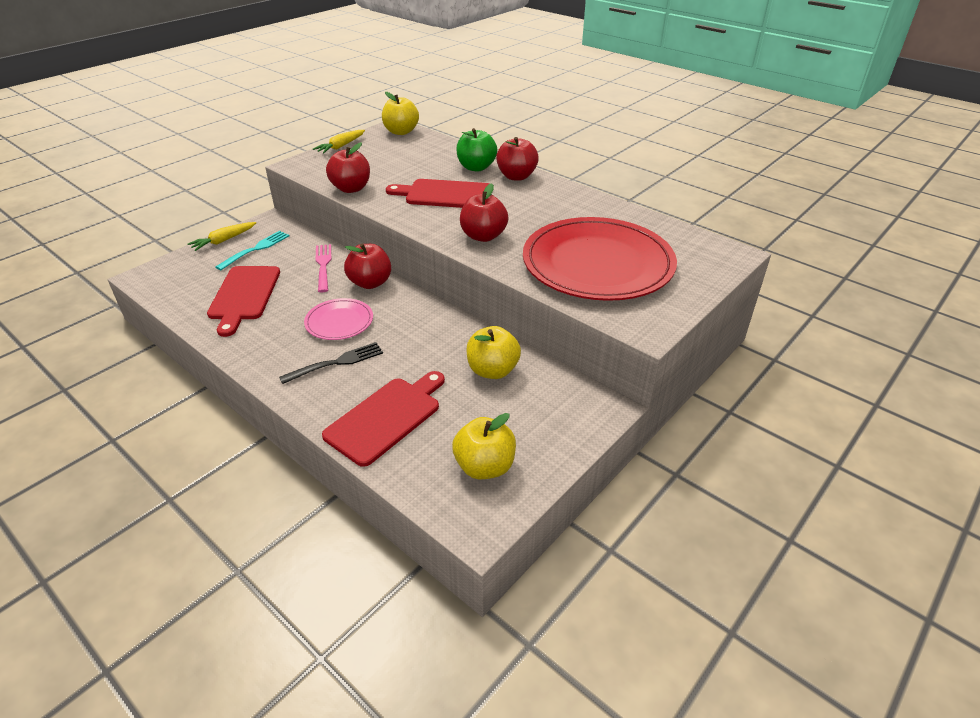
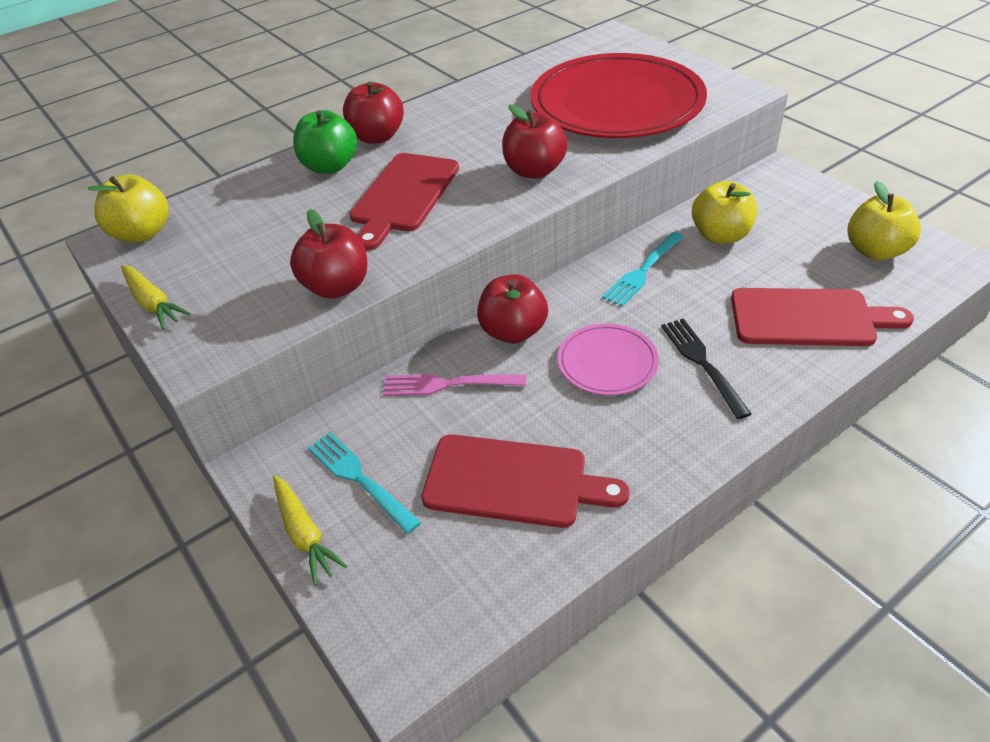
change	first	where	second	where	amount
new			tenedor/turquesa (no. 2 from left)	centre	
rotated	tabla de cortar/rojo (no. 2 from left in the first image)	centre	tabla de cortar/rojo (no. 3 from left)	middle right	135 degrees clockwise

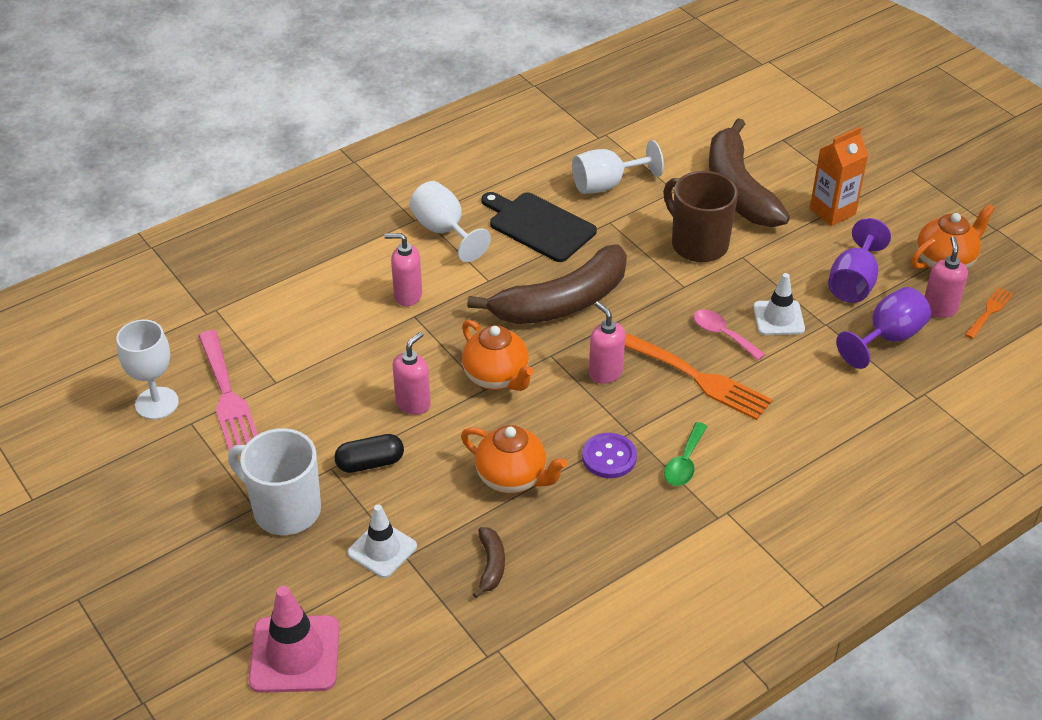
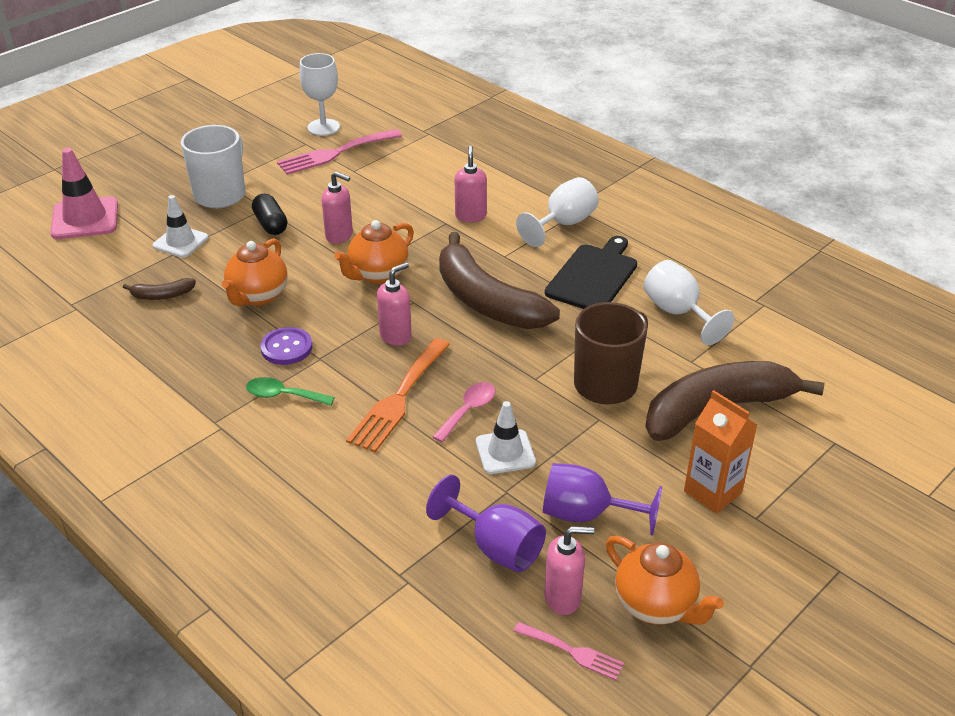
change	first	where	second	where	amount
repainted	tenedor/naranja (no. 2 from left)	middle right	tenedor/rosa (no. 2 from left)	bottom centre	

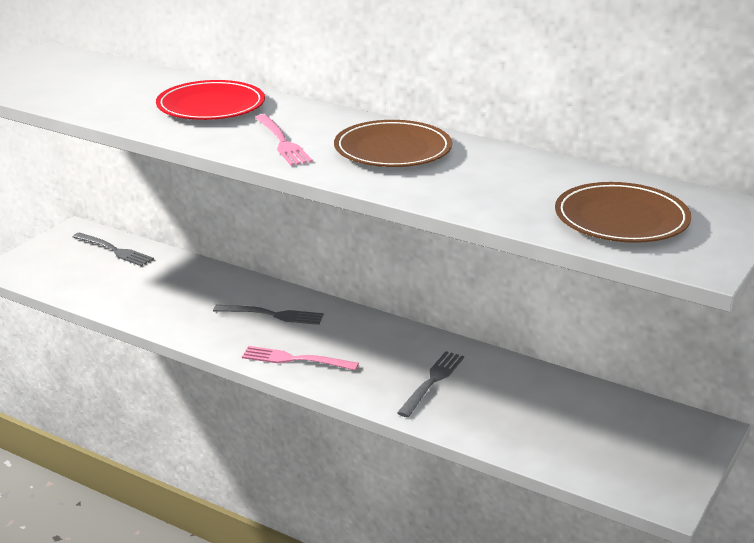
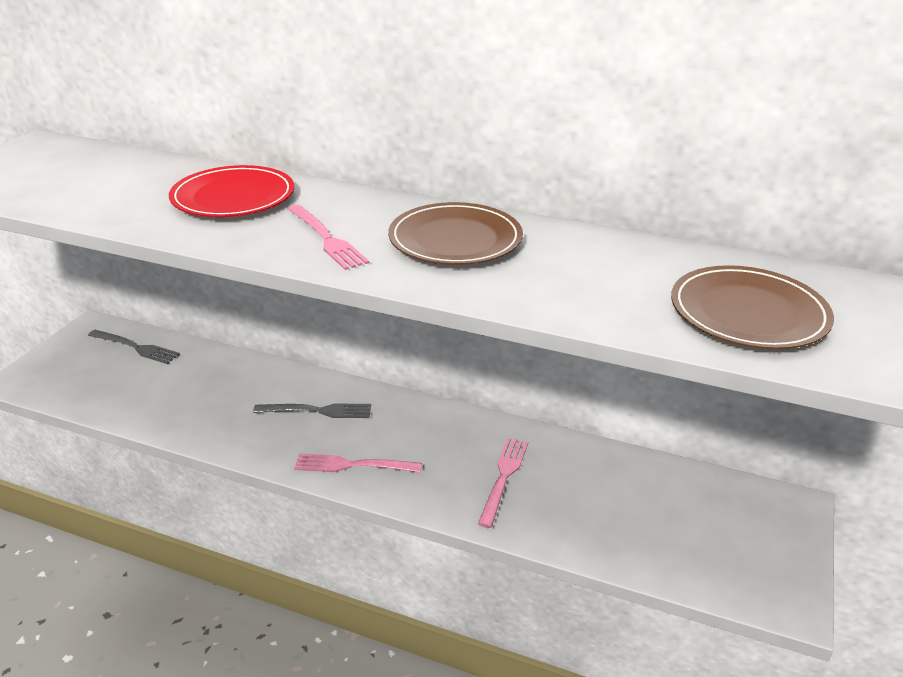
change	first	where	second	where	amount
repainted	tenedor/gris (no. 3 from left)	bottom centre	tenedor/rosa (no. 3 from left)	bottom centre	

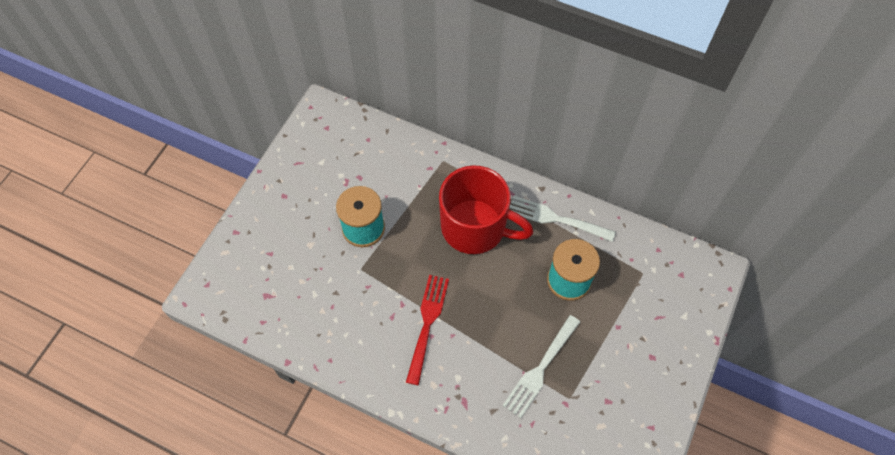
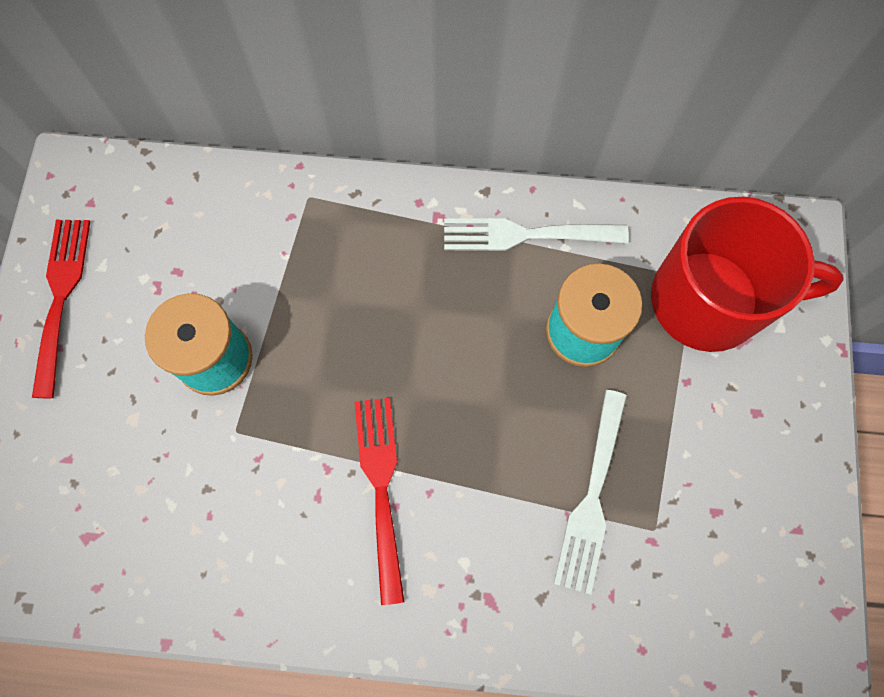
change	first	where	second	where	amount
new			tenedor/rojo (no. 1 from left)	middle left	
shifted	taza/rojo	centre		middle right	

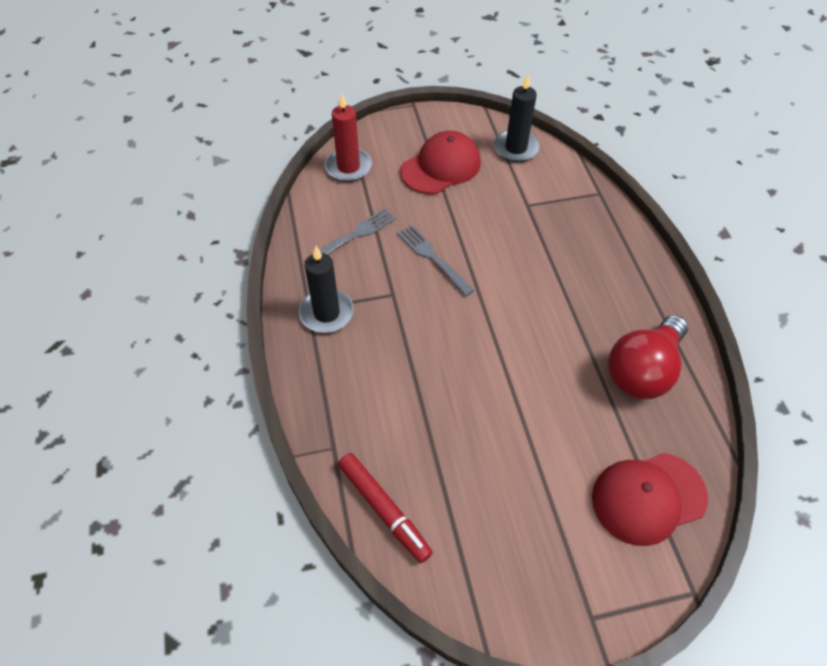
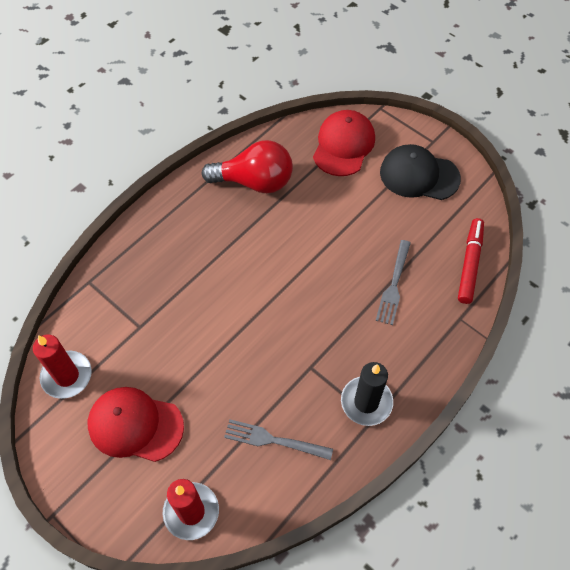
change	first	where	second	where	amount
new			gorra/negro	top right	
shifted	tenedor/gris (no. 2 from left)	centre		middle right	
repainted	vela/negro (no. 2 from left)	top centre	vela/rojo (no. 1 from left)	middle left	
rotated	gorra/rojo (no. 2 from left)	bottom right		top centre	105 degrees counterclockwise

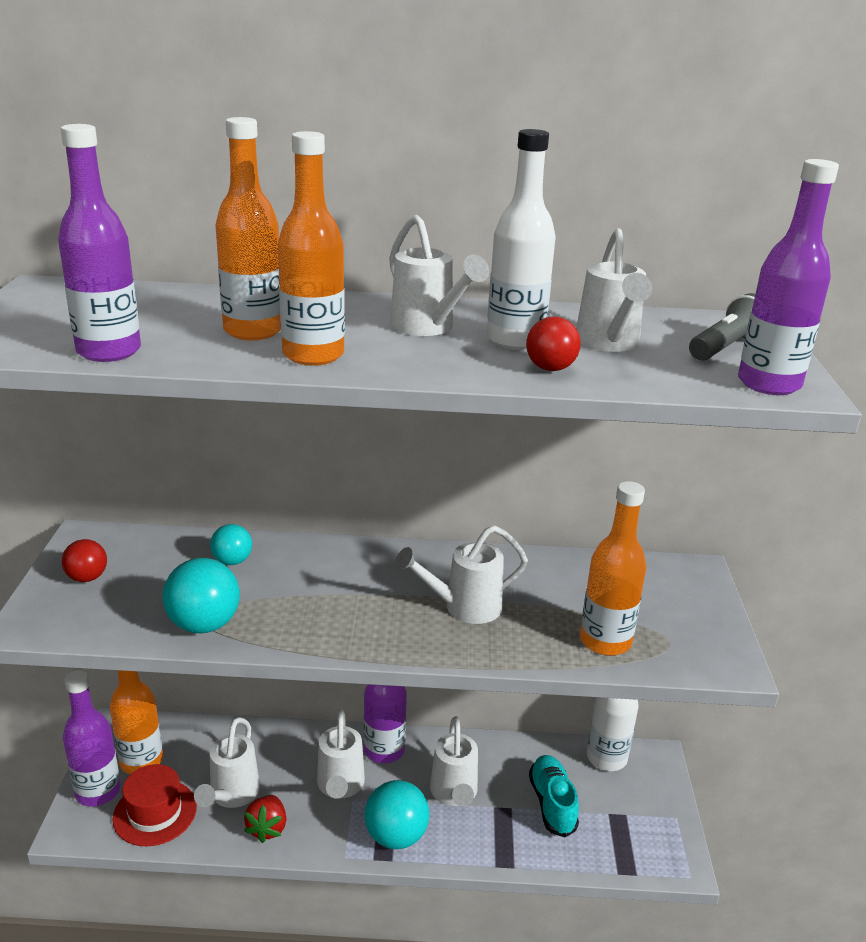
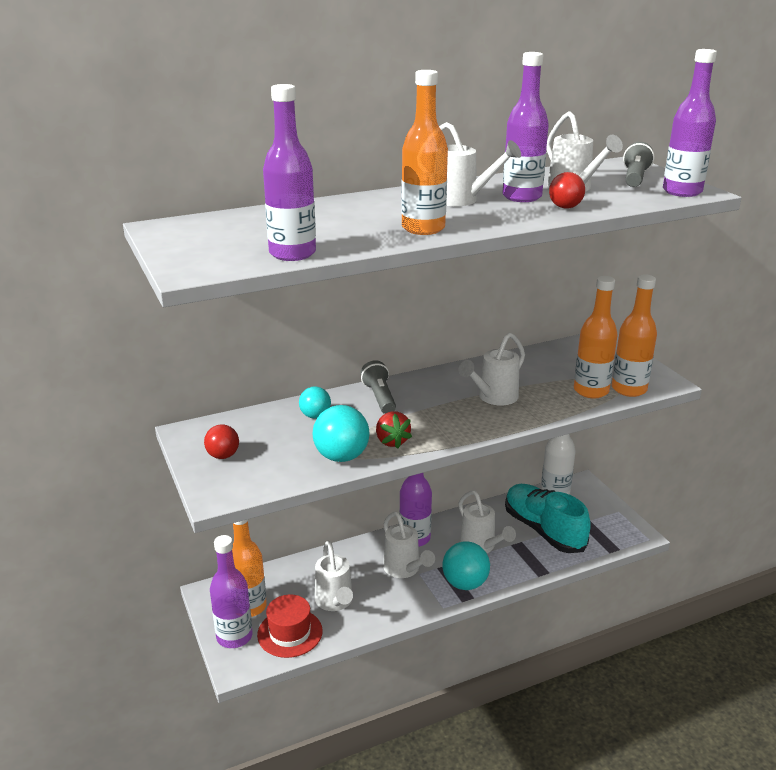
change	first	where	second	where	amount
new			lámpara de mano/gris (no. 1 from left)	centre	
shifted	botella/naranja (no. 2 from left in the first image)	top left	botella/naranja (no. 4 from left)	middle right	
shifted	fresa/rojo	bottom left		centre	
repainted	botella/blanco (no. 1 from left)	top centre	botella/morado (no. 4 from left)	top right	
scaled	zapato/turquesa	bottom centre		bottom right	x1.58

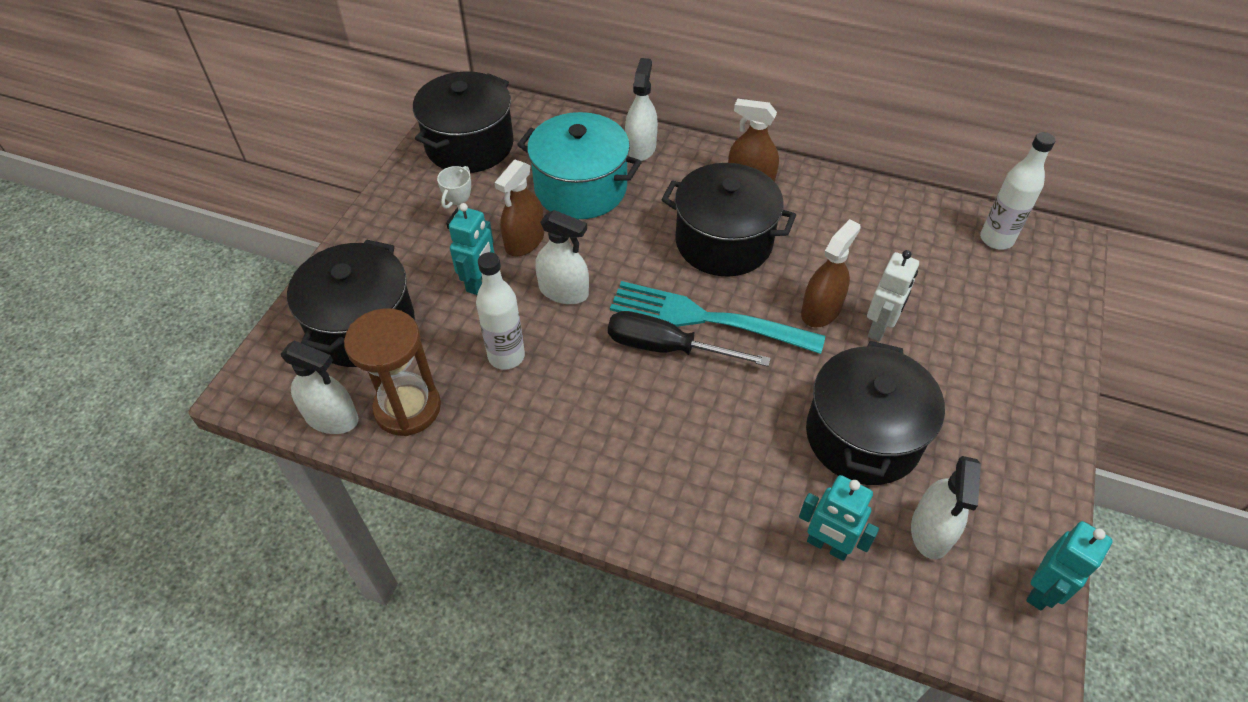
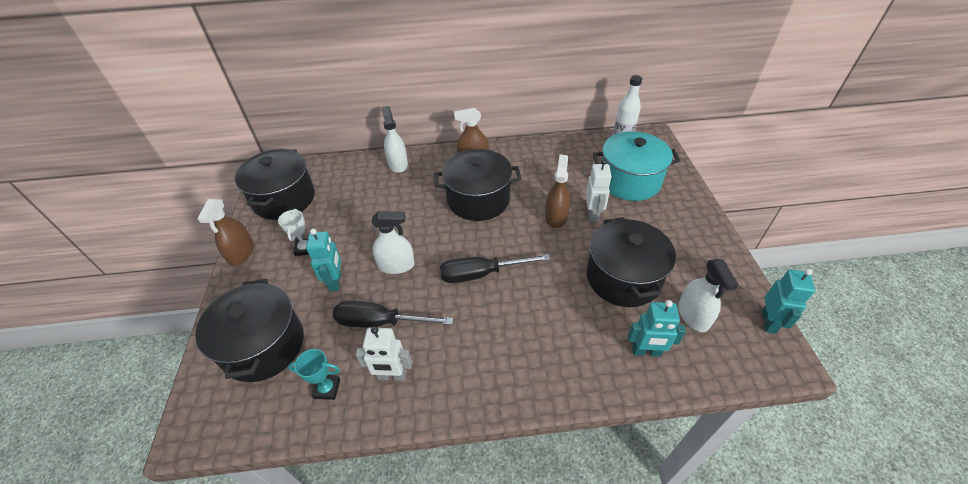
change	first	where	second	where	amount
gone	pulverizador/blanco (no. 1 from left)	middle left			
gone	tenedor/turquesa	centre			
new			robot/blanco (no. 1 from left)	bottom centre	
shifted	pulverizador/marrón (no. 1 from left)	top centre		middle left	
shifted	olla/turquesa	top centre		centre	
swapped	reloj de arena/marrón	middle left	trofeo/turquesa	bottom left	
swapped	botella/blanco (no. 1 from left)	centre	destornillador/negro (no. 1 from left)	centre	

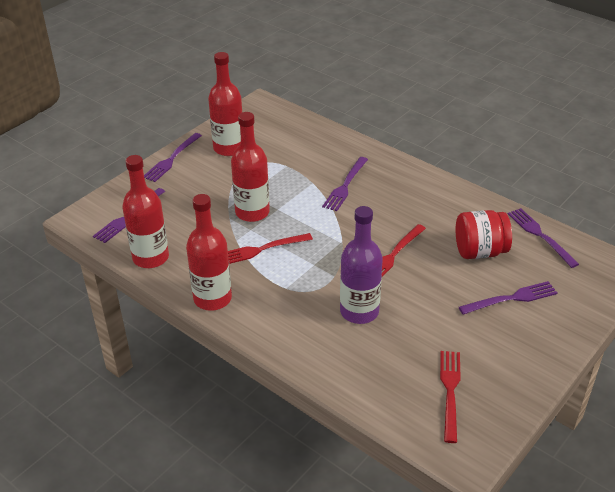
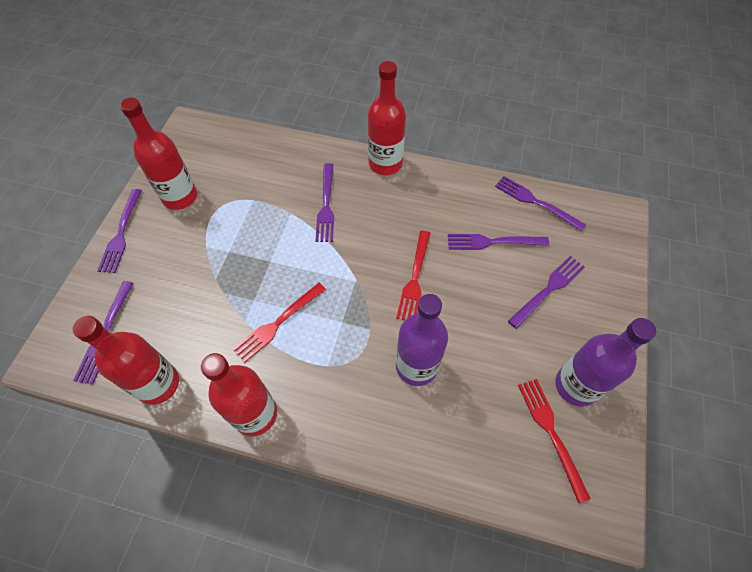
change	first	where	second	where	amount
new			botella/morado (no. 2 from left)	middle right	
shifted	botella/rojo (no. 4 from left)	centre		top centre	
swapped	tarro/rojo	middle right	tenedor/morado (no. 4 from left)	centre	

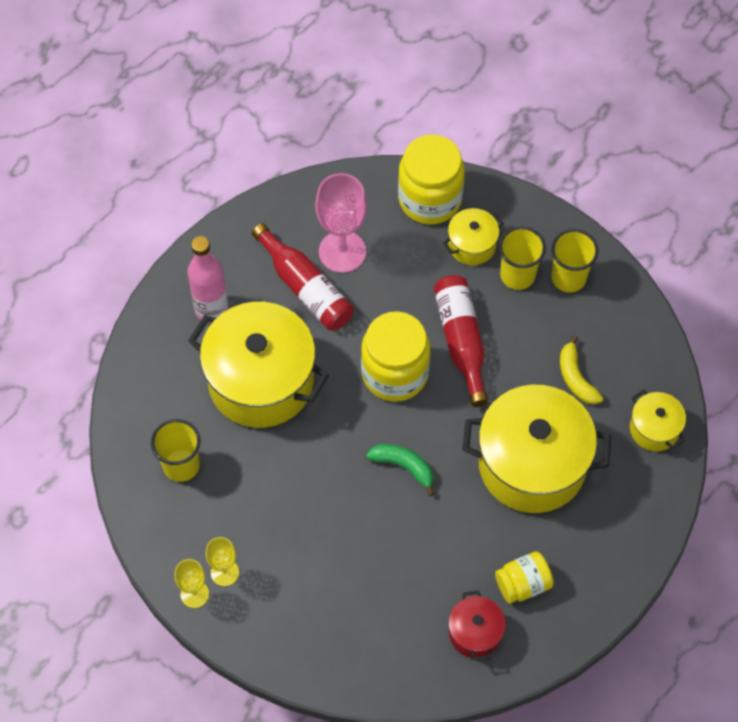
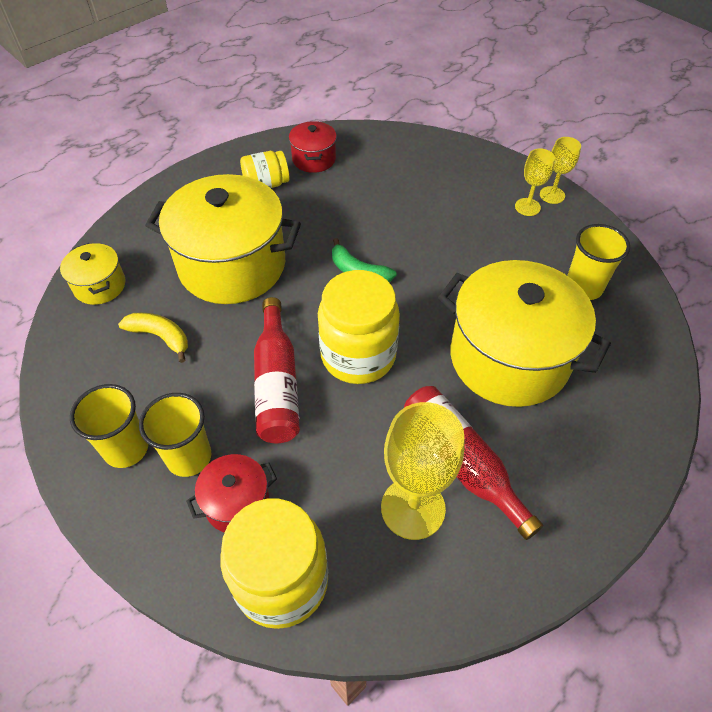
change	first	where	second	where	amount
gone	botella/rosa	middle left			
repainted	copa/rosa	top centre	copa/amarillo (no. 1 from left)	centre	
repainted	olla/amarillo (no. 2 from left)	top centre	olla/rojo (no. 1 from left)	bottom left	
rotated	plátano/amarillo	middle right		middle left	45 degrees counterclockwise

